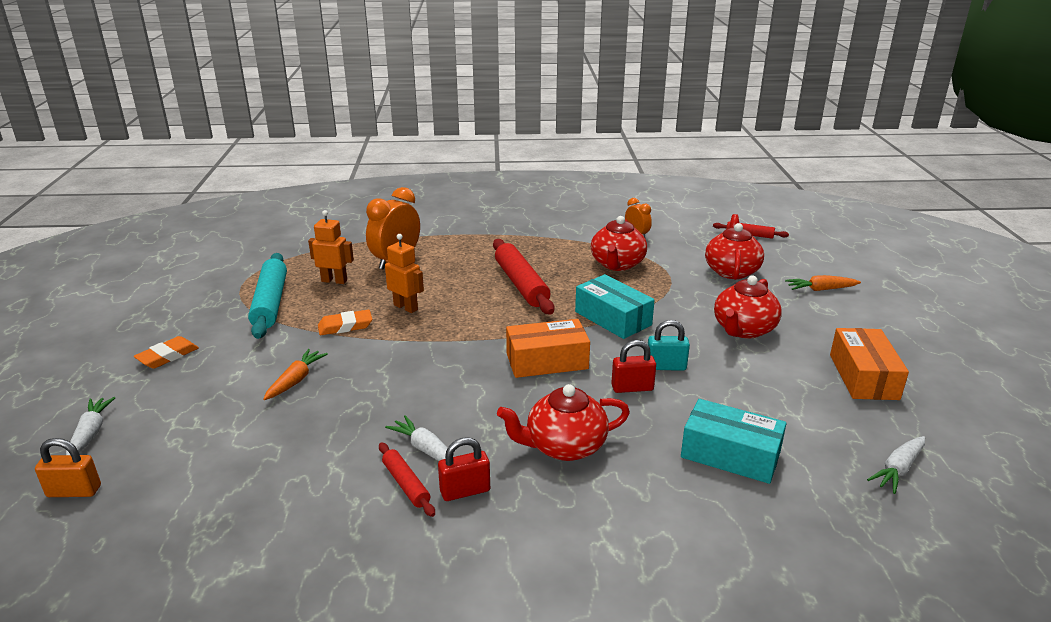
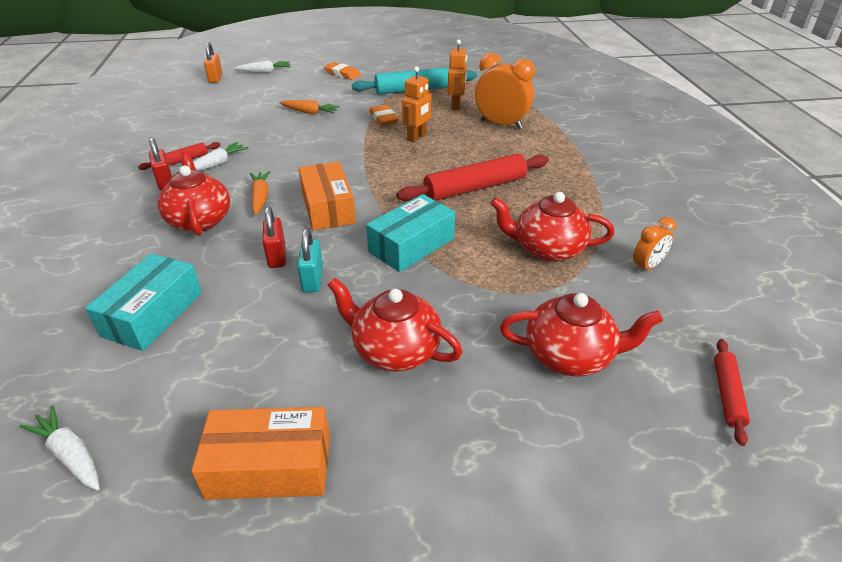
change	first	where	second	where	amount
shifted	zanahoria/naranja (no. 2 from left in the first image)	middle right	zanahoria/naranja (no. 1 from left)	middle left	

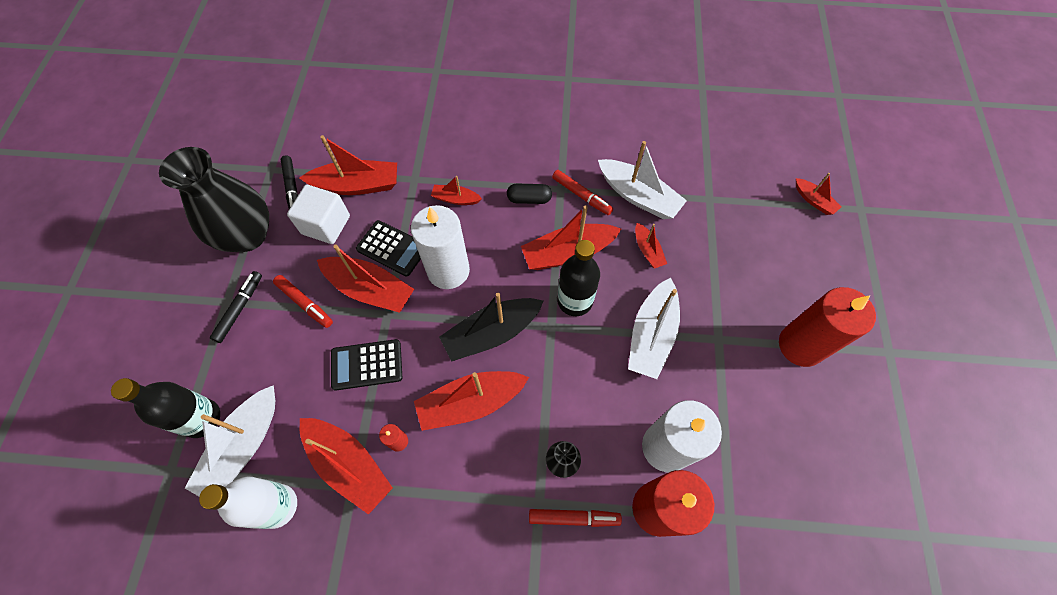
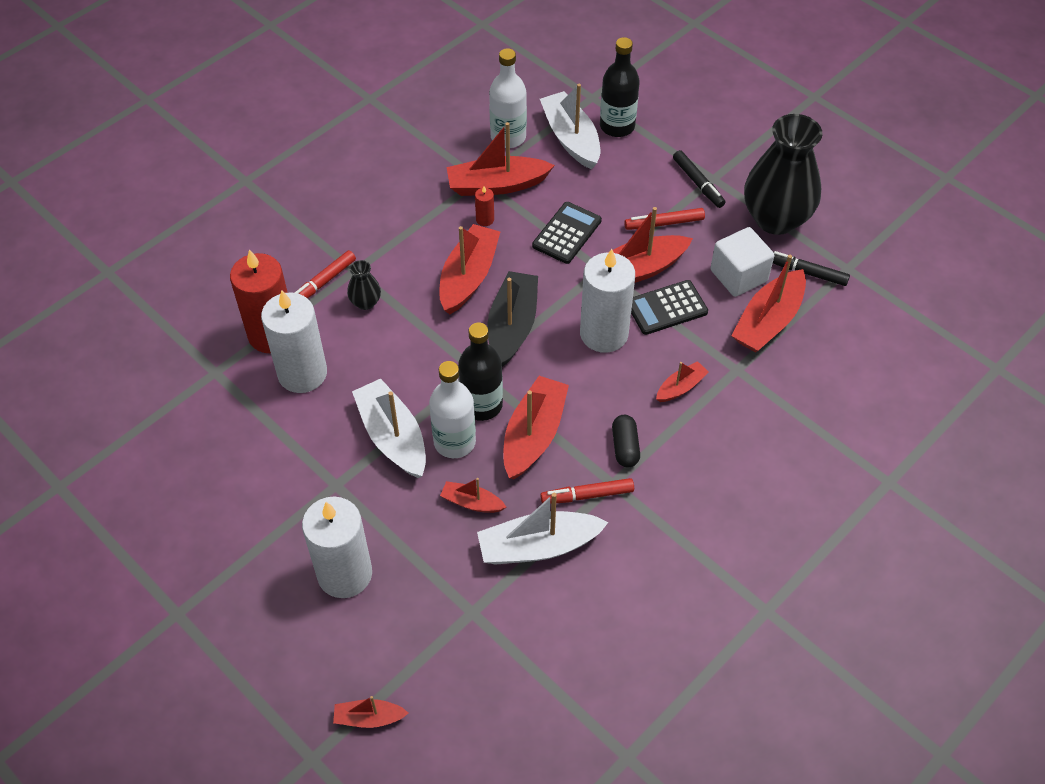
change	first	where	second	where	amount
gone	vela/rojo (no. 3 from left)	middle right			
new			vela/blanco (no. 2 from left)	bottom left	
new			botella/blanco (no. 1 from left)	centre	
rotated	cápsula/negro	top centre		centre	45 degrees counterclockwise

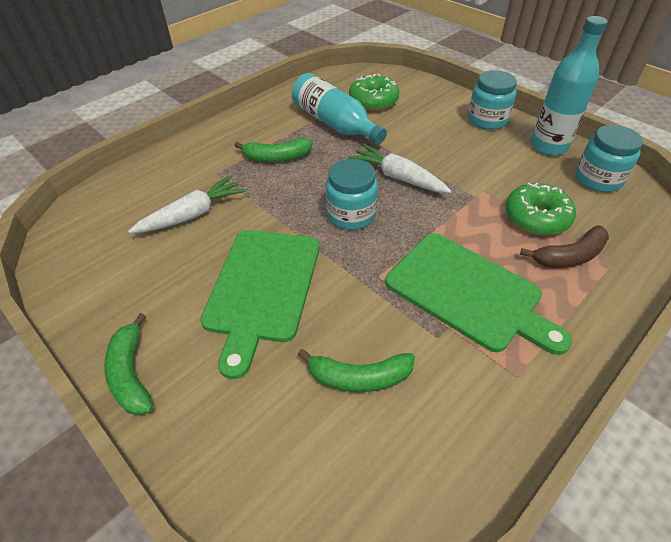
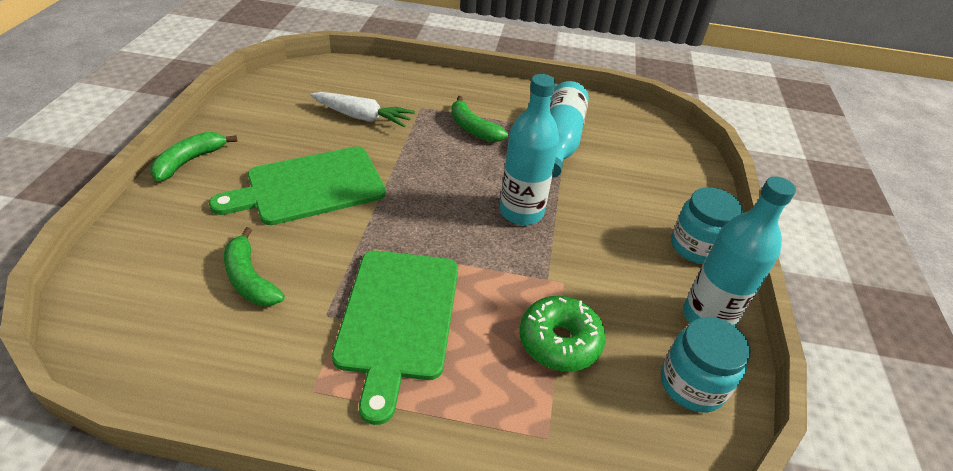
change	first	where	second	where	amount
gone	tarro/turquesa (no. 1 from left)	centre			
gone	rosquilla/verde (no. 1 from left)	top centre			
gone	plátano/marrón	middle right			
swapped	zanahoria/blanco (no. 2 from left)	top centre	botella/turquesa (no. 1 from left)	top centre	

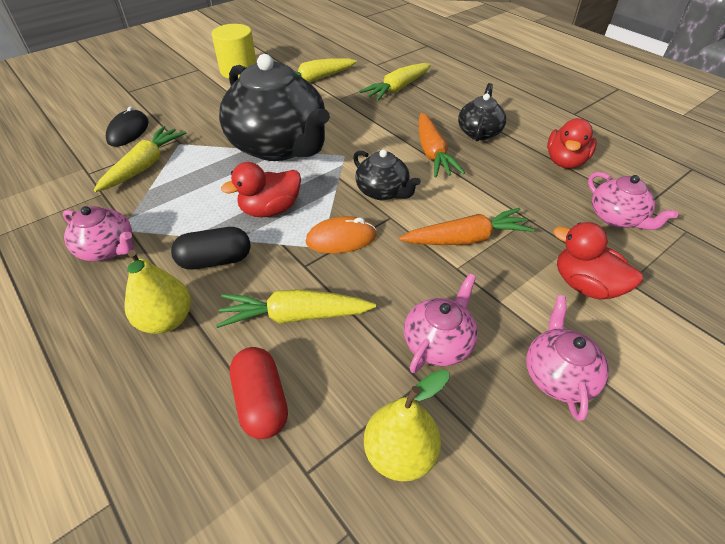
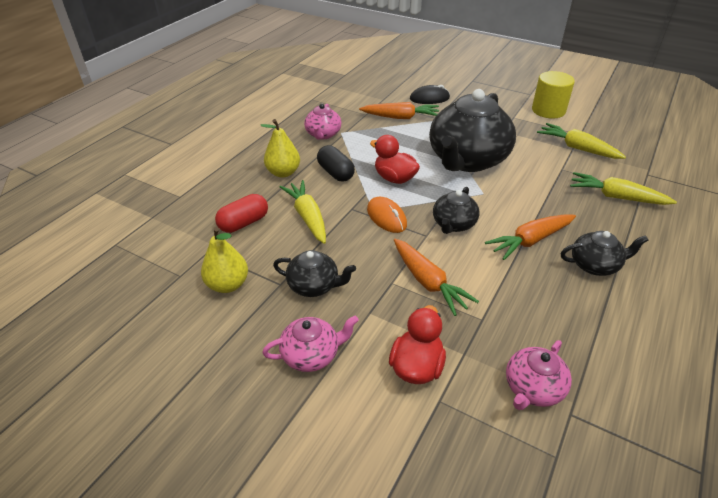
change	first	where	second	where	amount
gone	pato/rojo (no. 2 from left)	top right			
repainted	zanahoria/amarillo (no. 1 from left)	top left	zanahoria/naranja (no. 1 from left)	top centre	
repainted	tetera/rosa (no. 2 from left)	centre	tetera/negro (no. 1 from left)	centre	

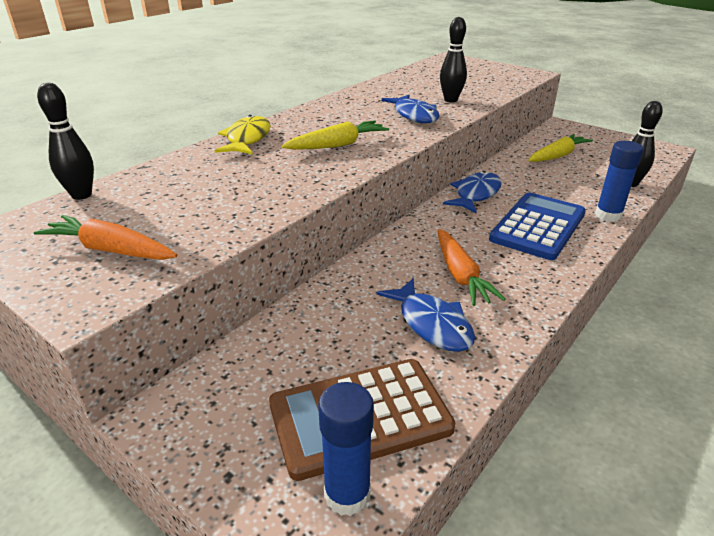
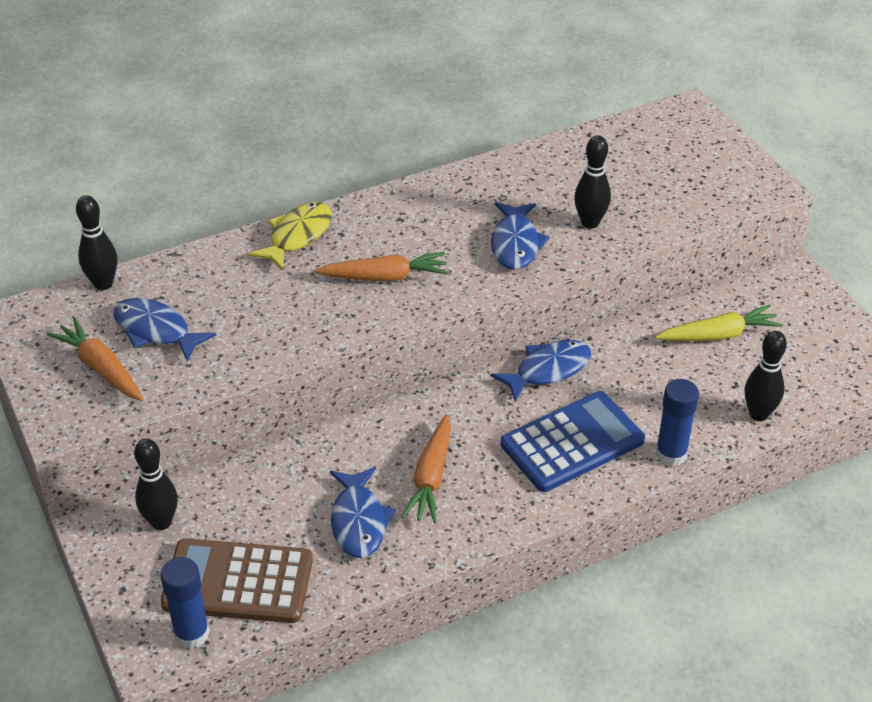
change	first	where	second	where	amount
new			pez/azul (no. 1 from left)	middle left	
new			bolo/negro (no. 2 from left)	bottom left	
repainted	zanahoria/amarillo (no. 1 from left)	top centre	zanahoria/naranja (no. 2 from left)	centre	

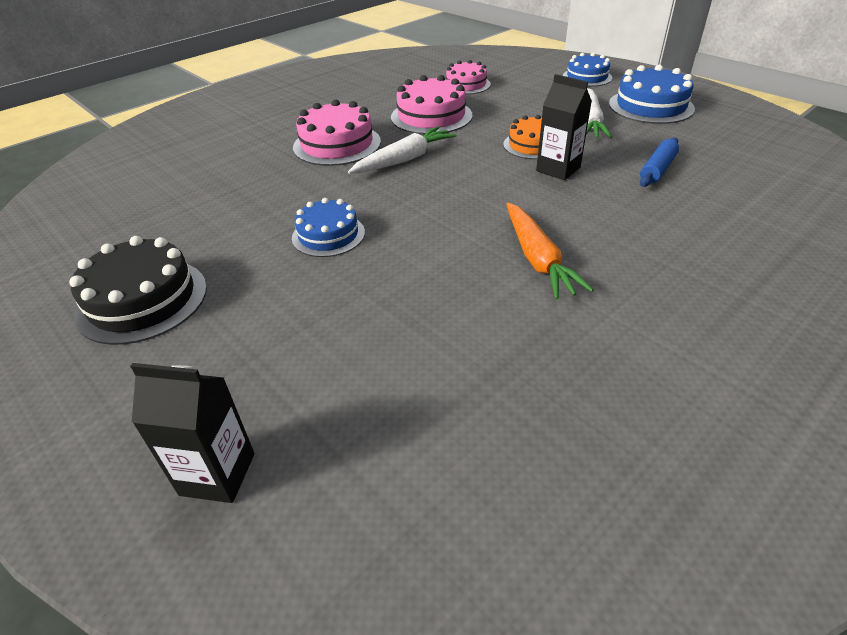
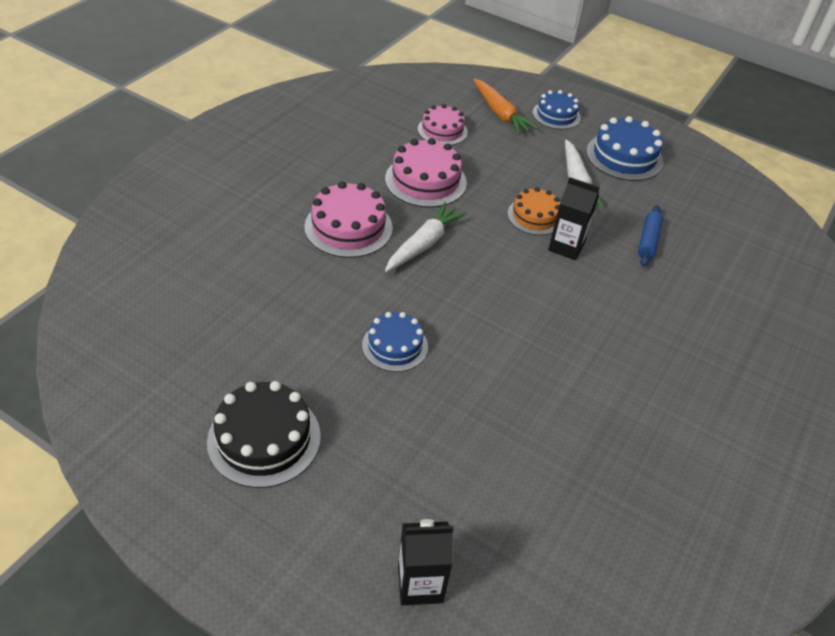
change	first	where	second	where	amount
shifted	zanahoria/naranja	centre		top centre	

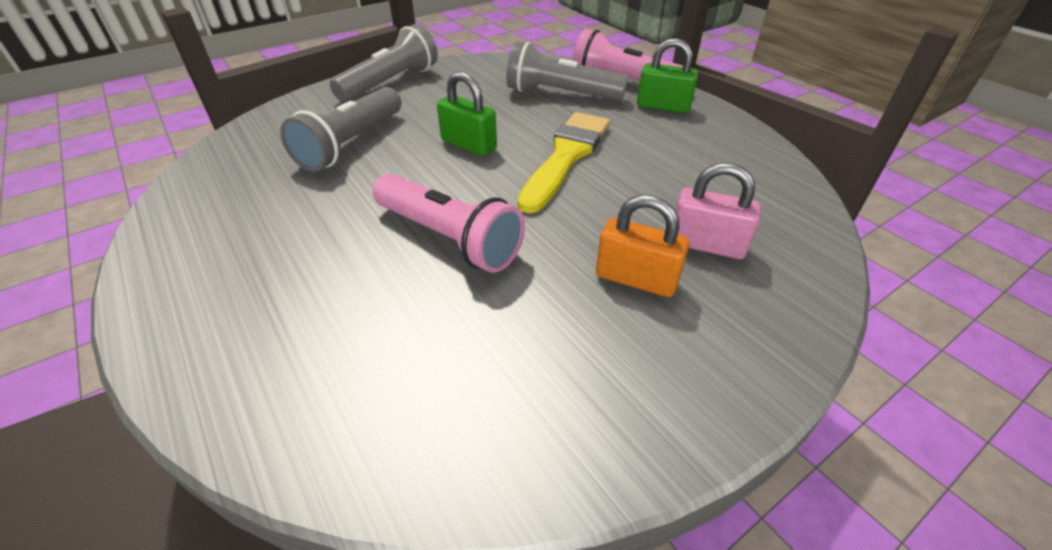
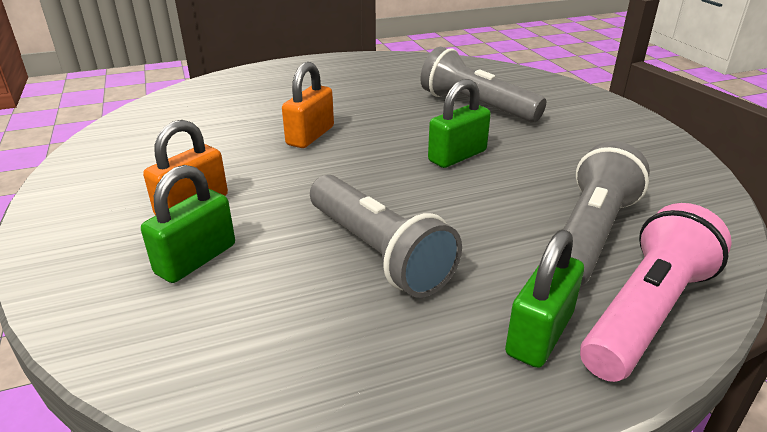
change	first	where	second	where	amount
gone	pincel/amarillo	top centre			
shifted	lámpara de mano/gris (no. 2 from left in the first image)	top centre	lámpara de mano/gris (no. 1 from left)	centre	
swapped	lámpara de mano/rosa (no. 1 from left)	centre	candado/naranja (no. 2 from left)	top centre	
repainted	candado/rosa	middle right	candado/verde (no. 1 from left)	middle left	

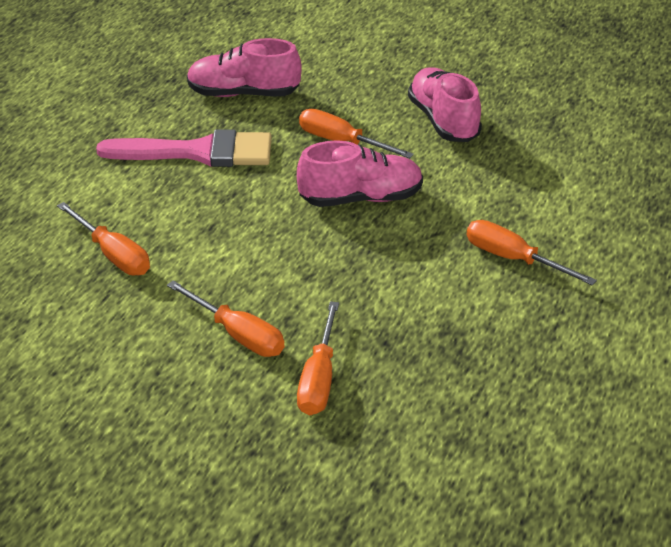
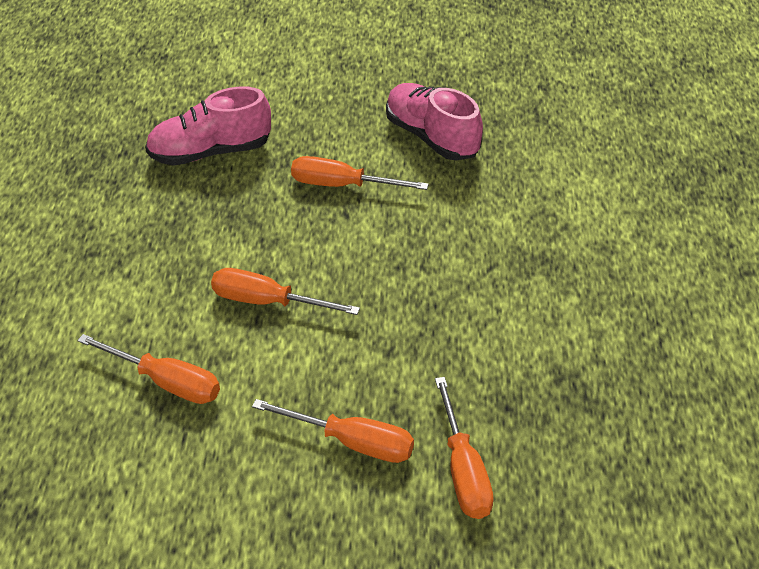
change	first	where	second	where	amount
gone	pincel/rosa	top left			
gone	zapato/rosa (no. 2 from left)	top centre			
shifted	destornillador/naranja (no. 5 from left in the first image)	middle right	destornillador/naranja (no. 2 from left)	centre	

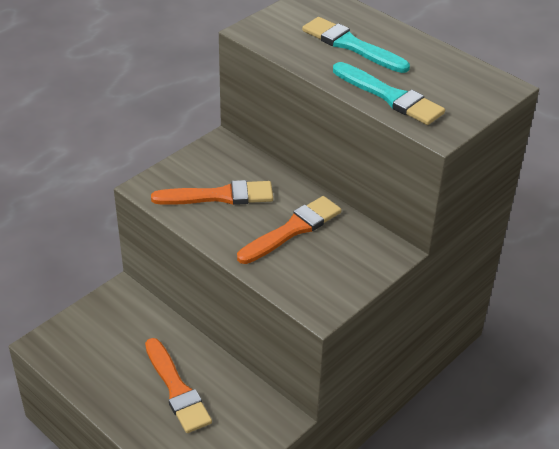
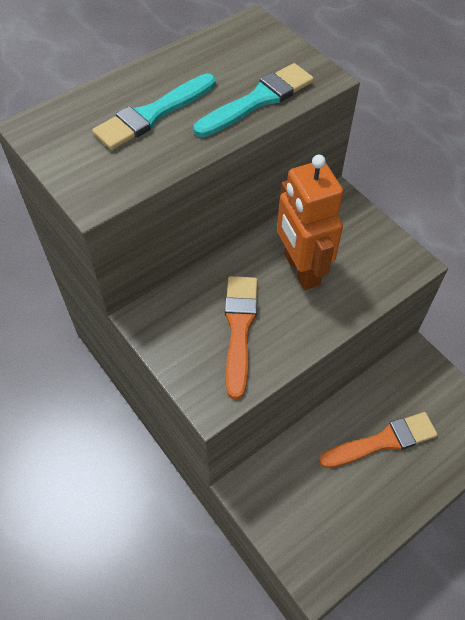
change	first	where	second	where	amount
swapped	pincel/naranja (no. 3 from left)	centre	robot/naranja	middle right	

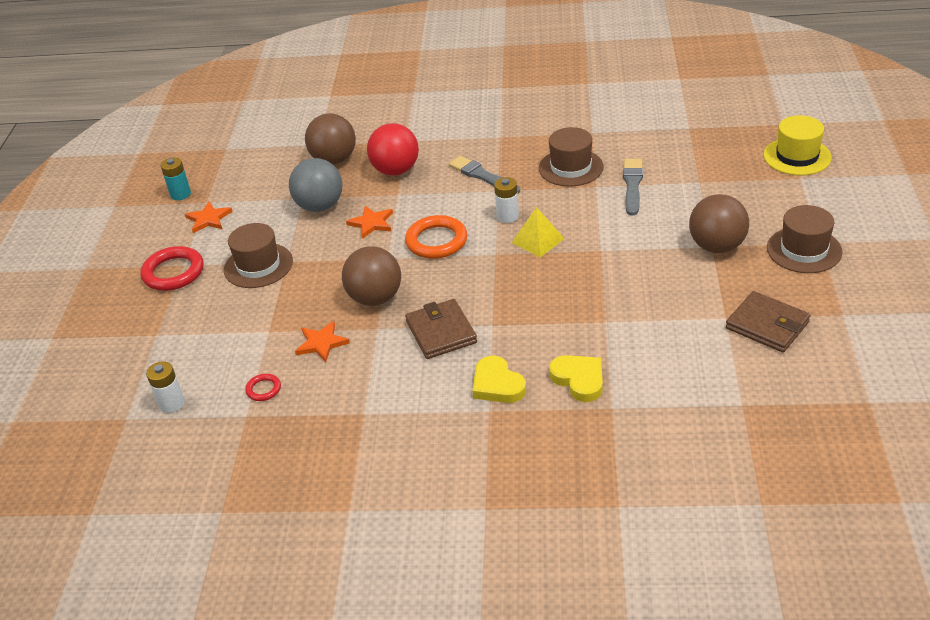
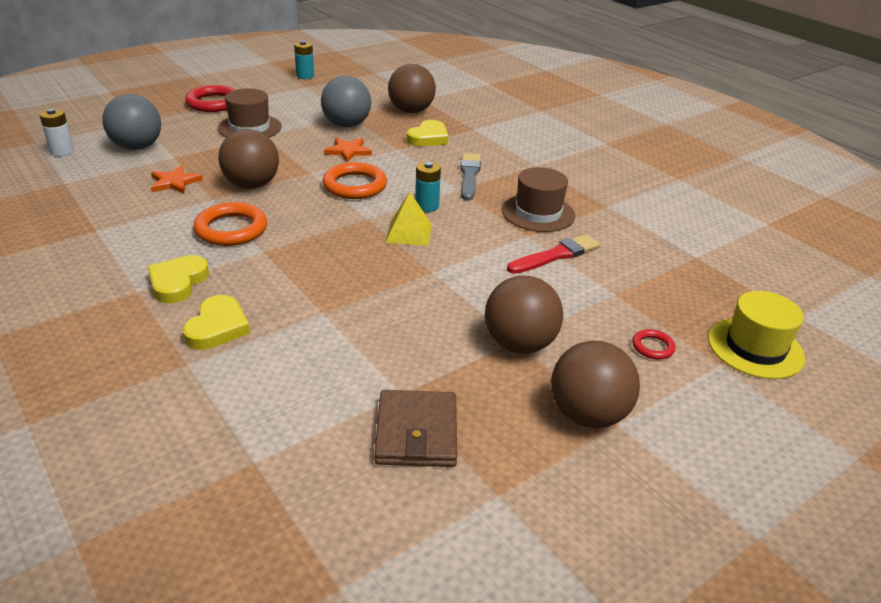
change	first	where	second	where	amount
gone	estrella/naranja (no. 1 from left)	middle left			
new			pelota/gris (no. 1 from left)	top left	
shifted	anillo/rojo (no. 2 from left)	middle left		middle right	
swapped	pelota/rojo	top centre	corazón/amarillo (no. 3 from left)	top centre	
swapped	cartera/marrón (no. 1 from left)	centre	anillo/naranja (no. 1 from left)	middle left	
swapped	sombrero/marrón (no. 3 from left)	middle right	pelota/marrón (no. 4 from left)	middle right	
repainted	pila/blanco (no. 2 from left)	top centre	pila/turquesa (no. 2 from left)	top centre	
repainted	pincel/gris (no. 2 from left)	top right	pincel/rojo	centre	

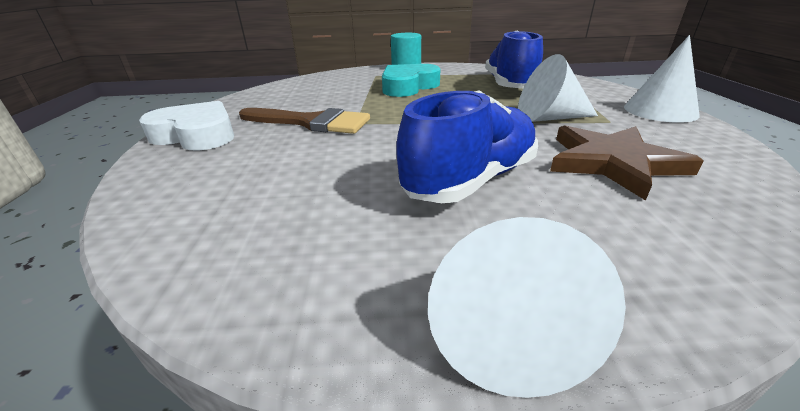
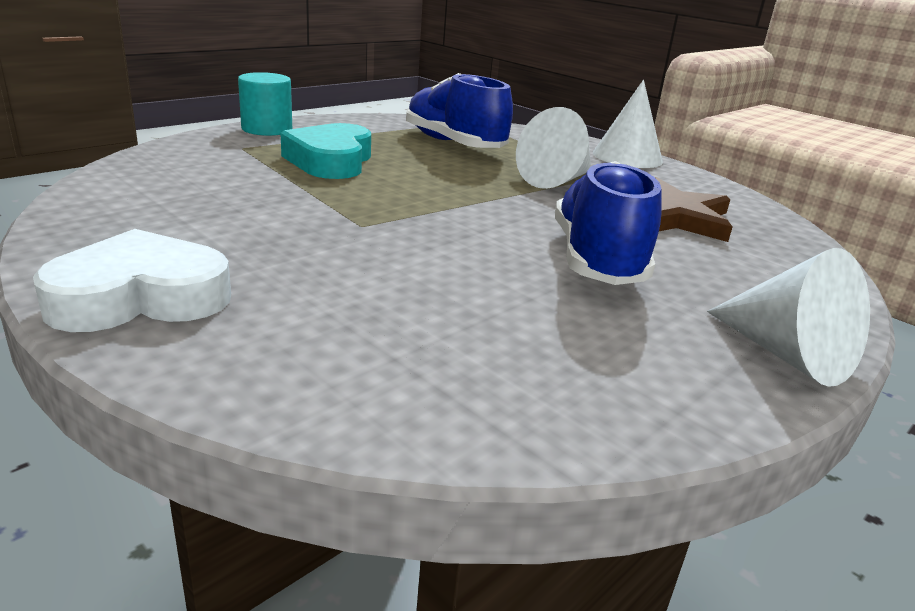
change	first	where	second	where	amount
gone	pincel/marrón	top centre			

